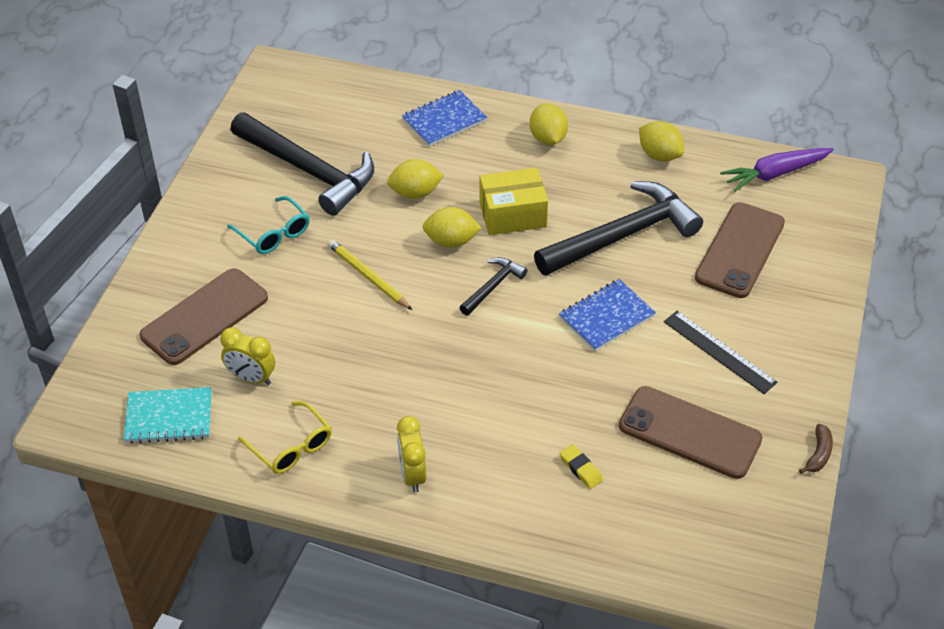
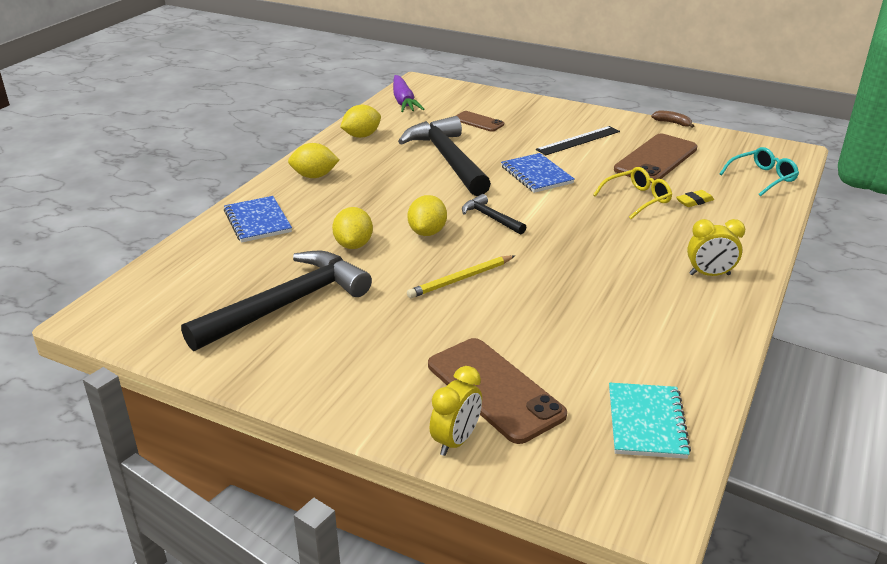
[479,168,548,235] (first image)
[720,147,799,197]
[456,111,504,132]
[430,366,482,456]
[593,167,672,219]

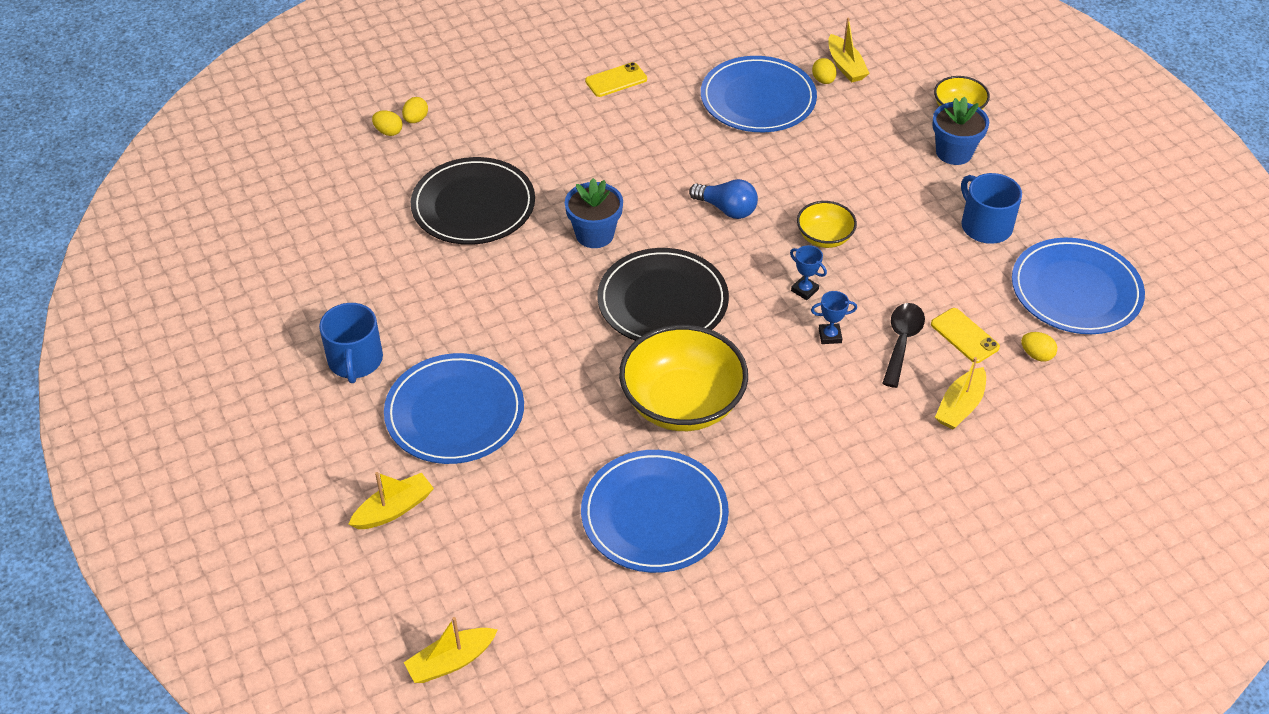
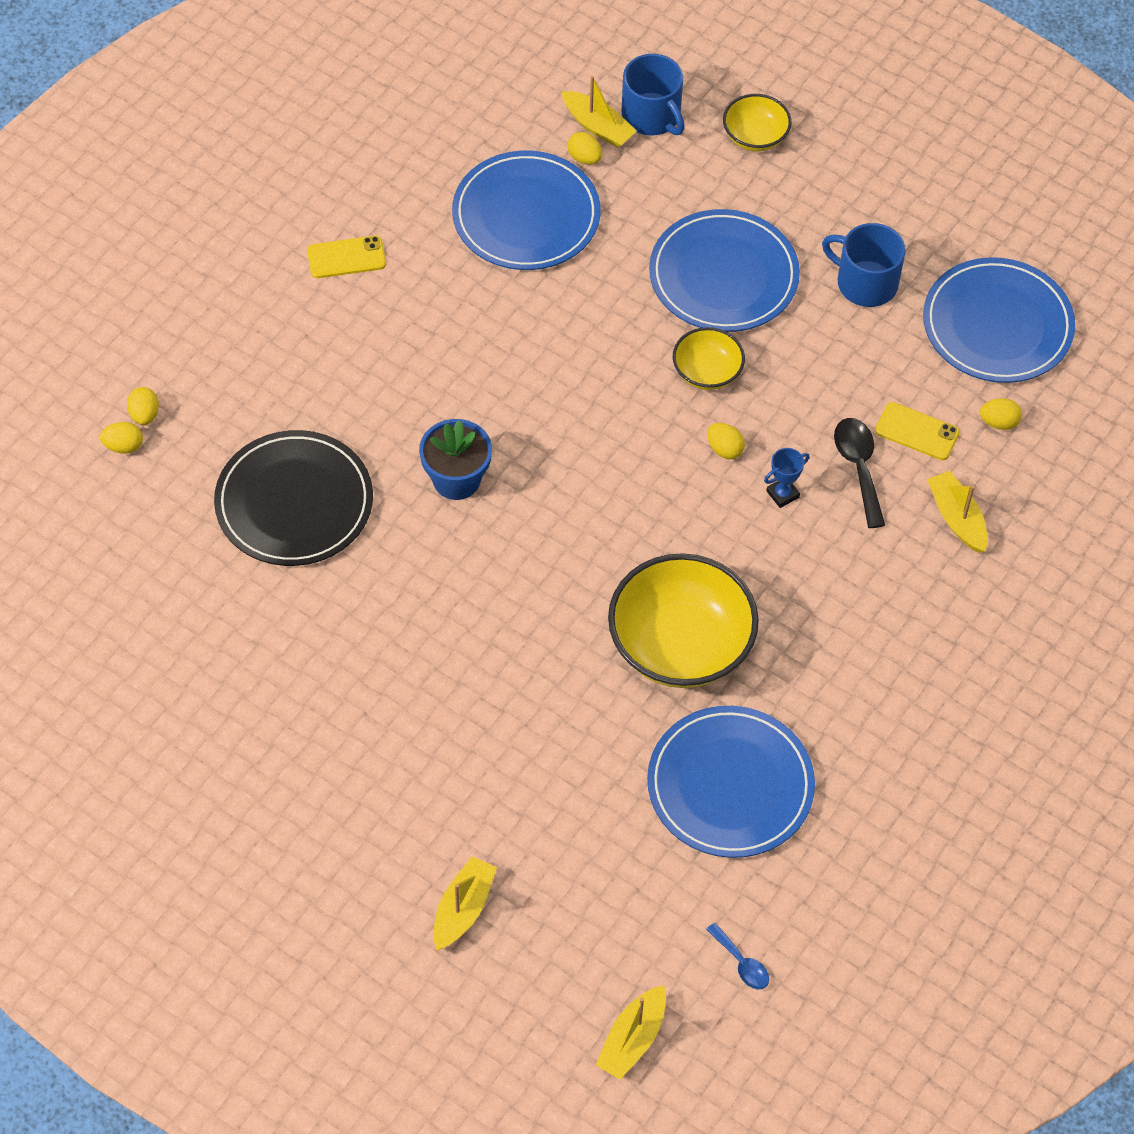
[307,236,386,278]
[932,96,989,165] (first image)
[689,179,758,219] (first image)
[707,423,745,459]
[597,248,729,341] (first image)
[621,54,685,135]
[649,209,800,332]
[927,471,988,553]
[706,923,769,989]

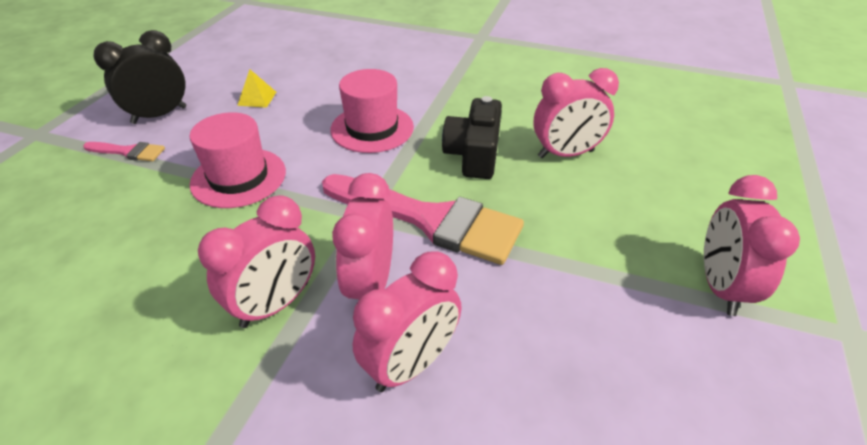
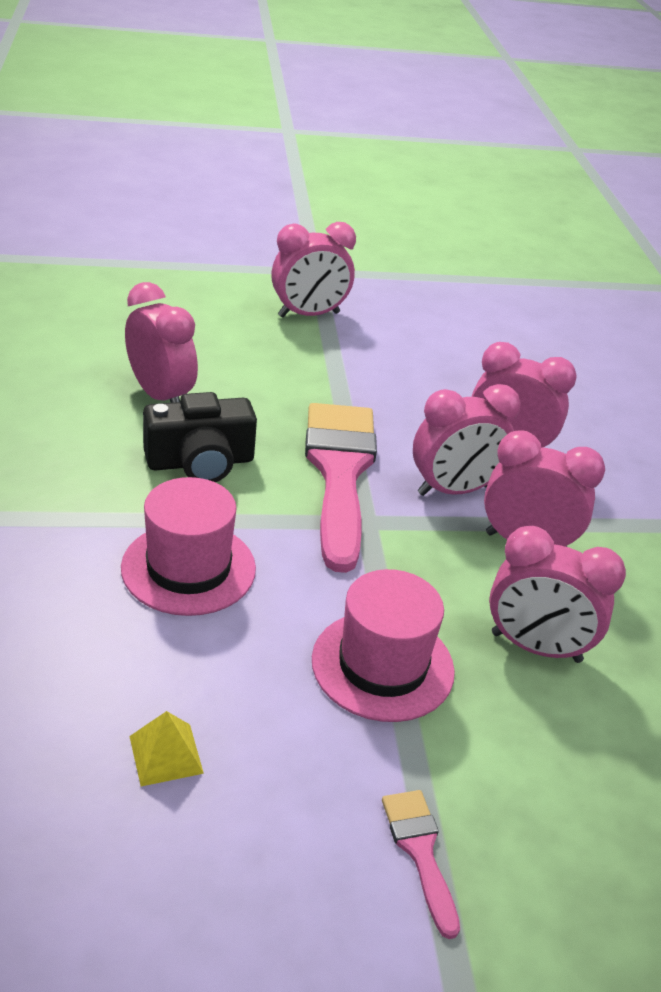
[94,30,186,124] (first image)
[489,526,626,663]

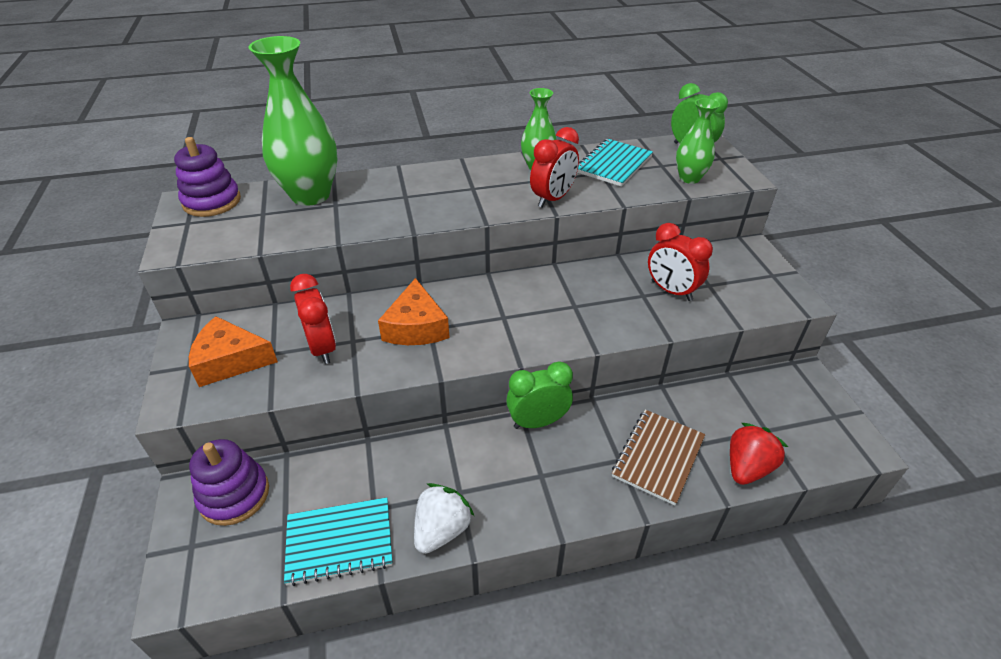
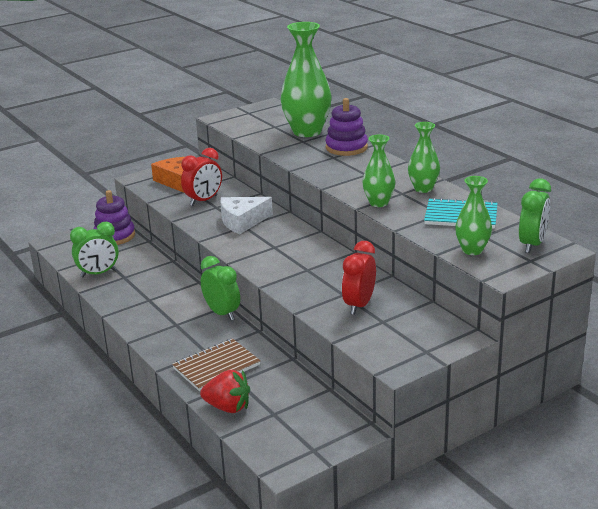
[362,135,395,207]
[325,98,368,156]
[221,197,273,234]
[172,338,261,391]
[414,483,474,554] (first image)
[70,222,119,277]

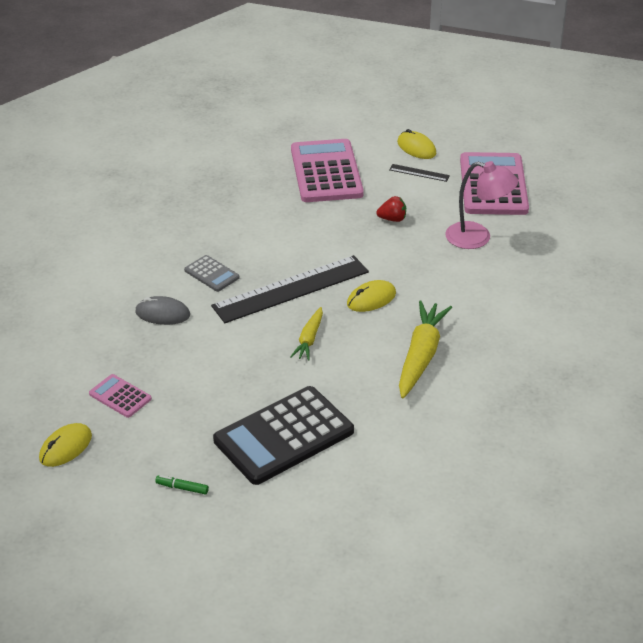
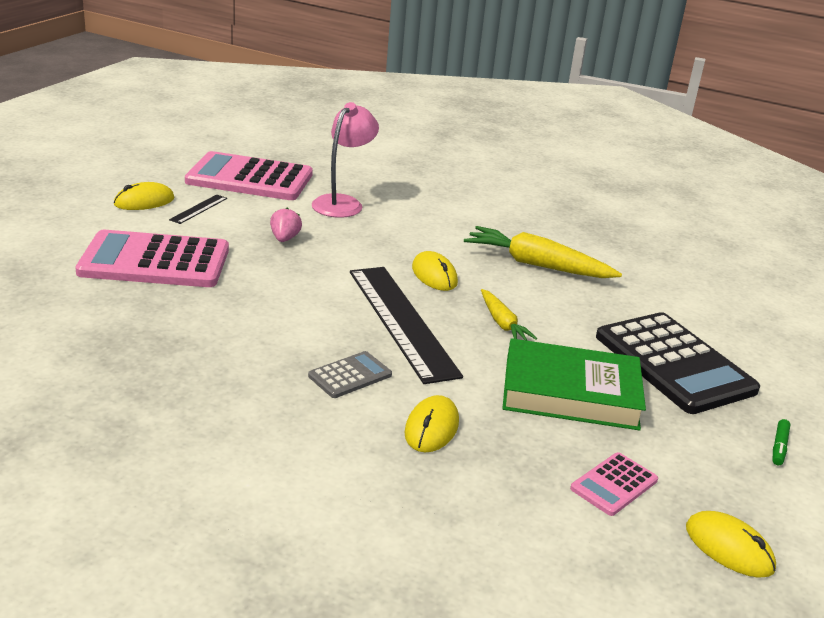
[270,208,302,242]
[404,395,459,452]
[481,289,537,341]
[502,338,646,430]

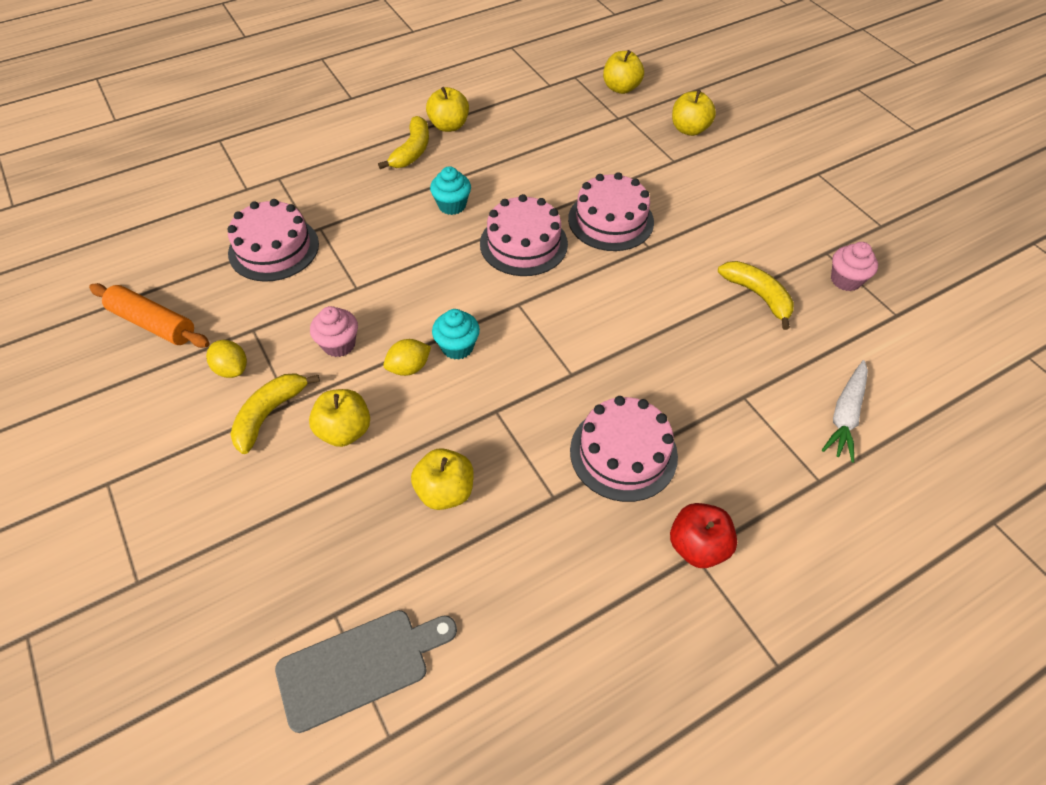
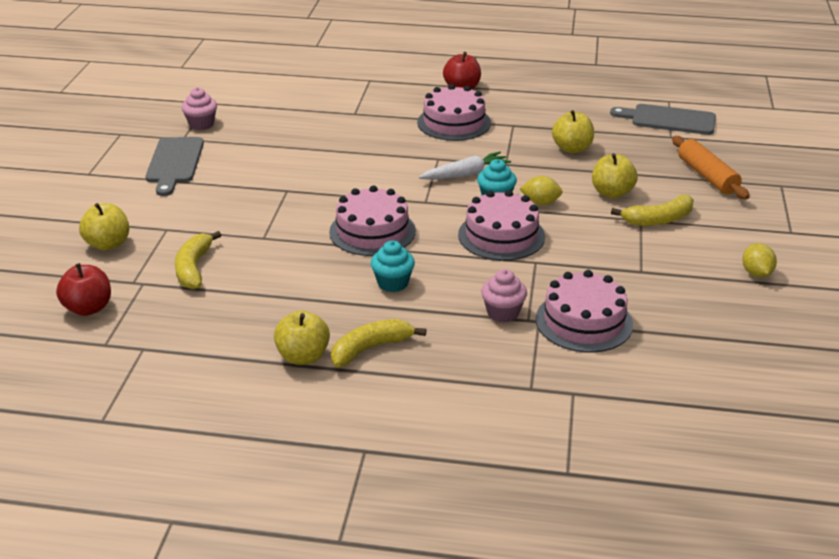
[56,263,111,316]
[458,190,545,261]
[175,231,221,289]
[672,136,750,199]
[481,269,527,322]
[742,243,777,277]
[419,151,511,179]
[145,137,204,196]

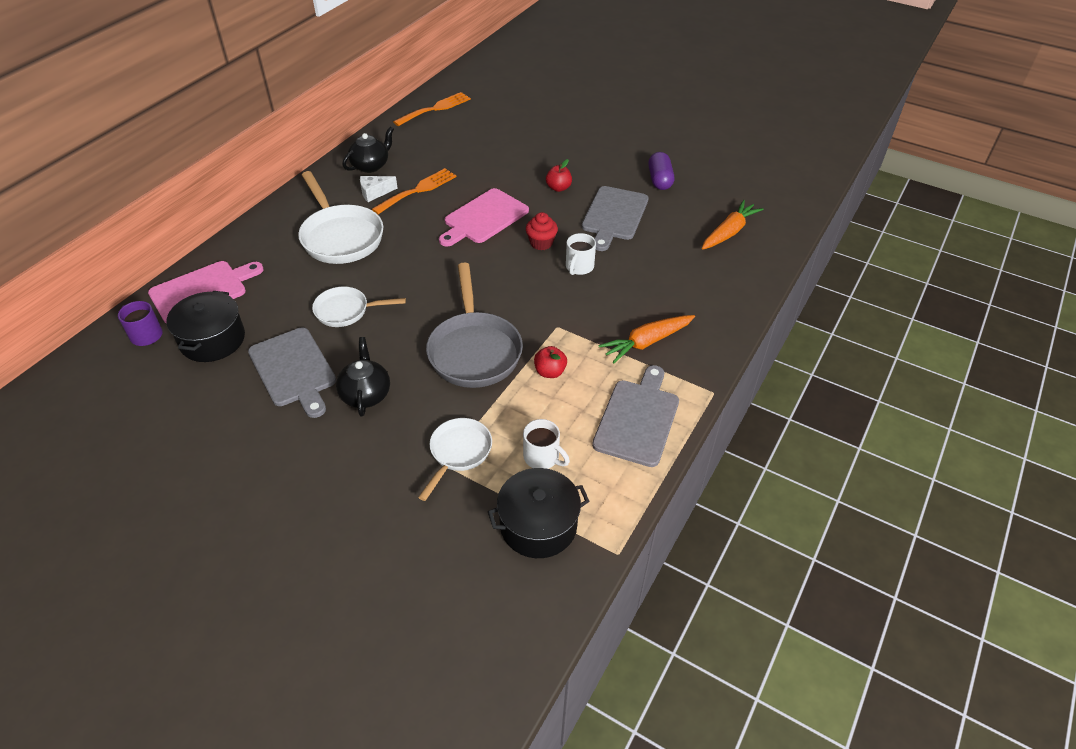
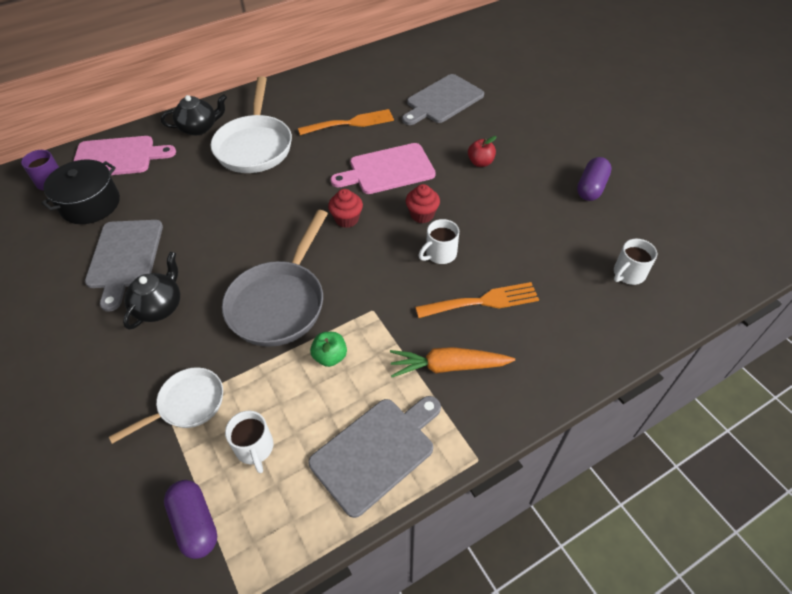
[415,282,539,318]
[161,94,227,135]
[360,176,398,202] (first image)
[402,74,484,125]
[614,239,657,285]
[312,287,406,327] (first image)
[310,332,347,367]
[164,480,217,559]
[328,189,363,228]

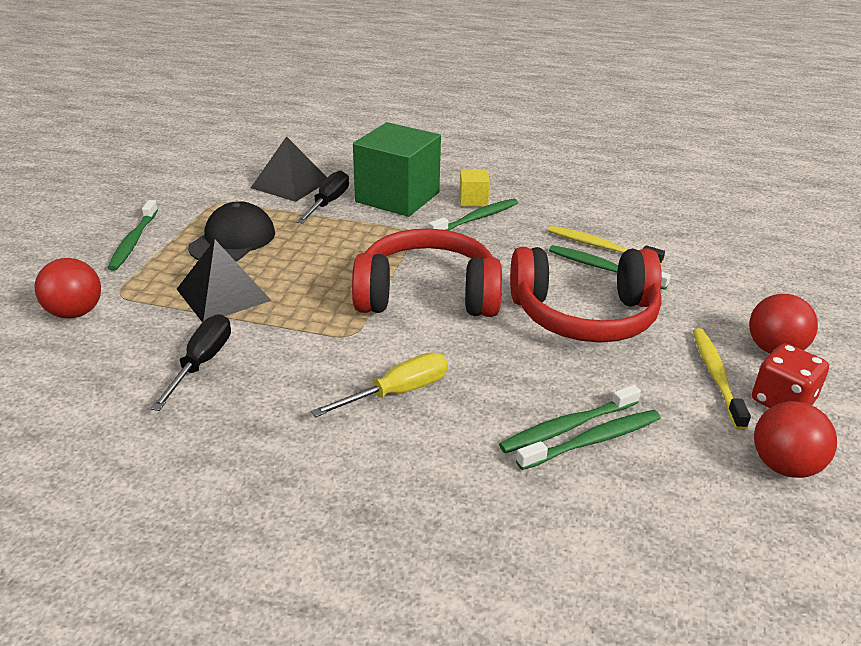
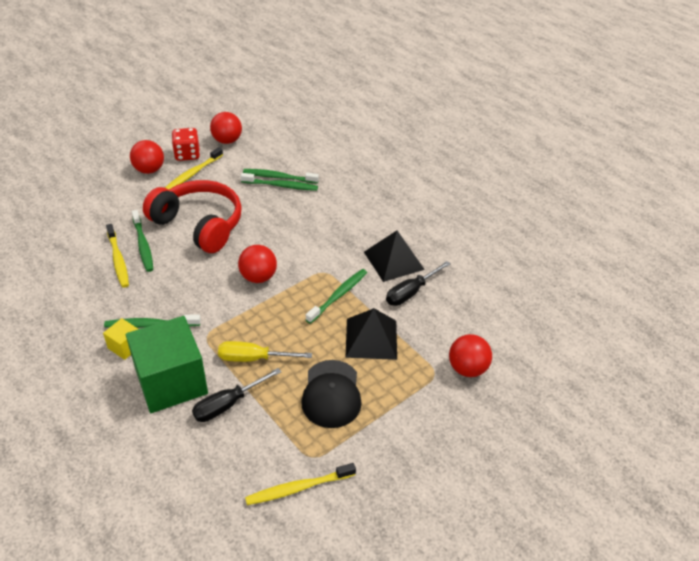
[364,231,425,282]
[306,269,367,324]
[301,360,362,428]
[238,245,277,283]
[218,341,312,362]
[245,463,356,505]

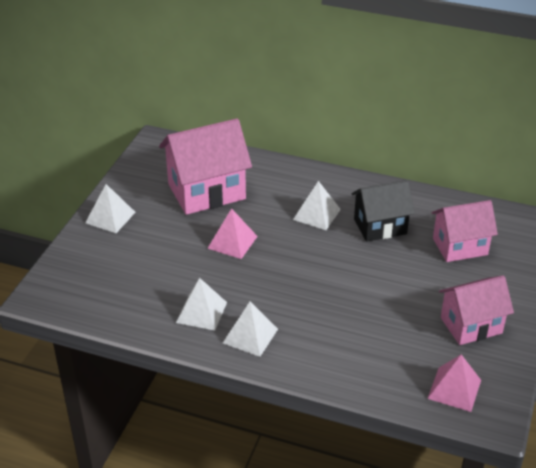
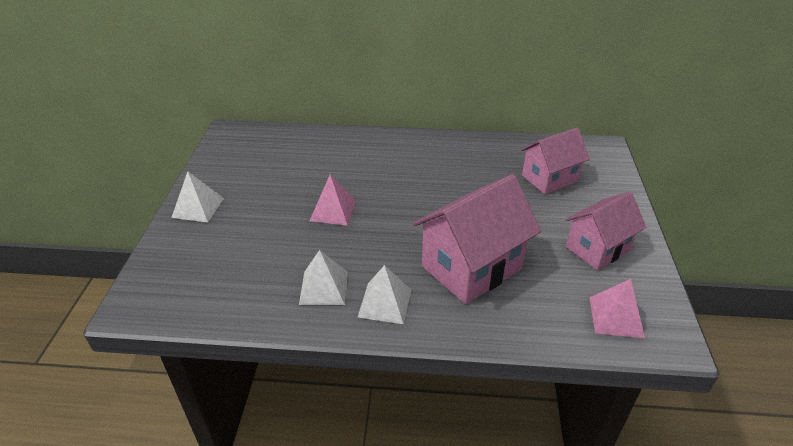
[413,174,541,304]
[351,180,415,242] (first image)
[293,181,341,230] (first image)

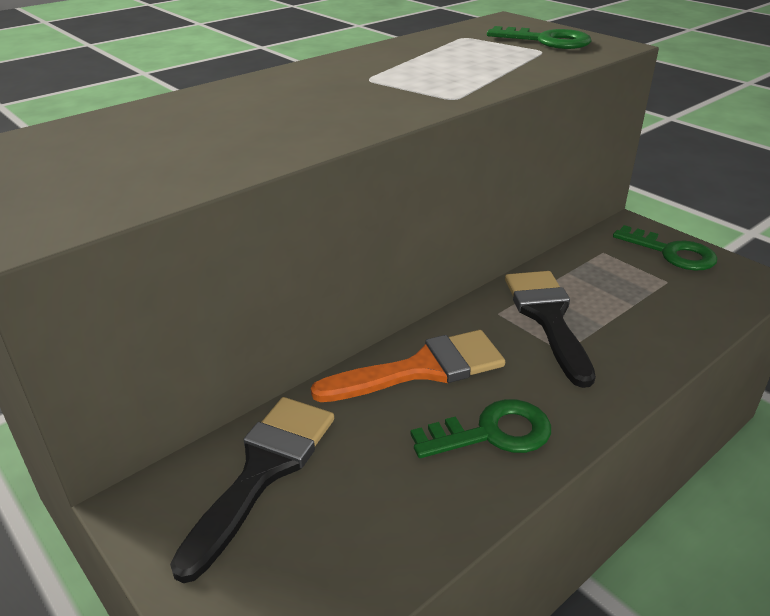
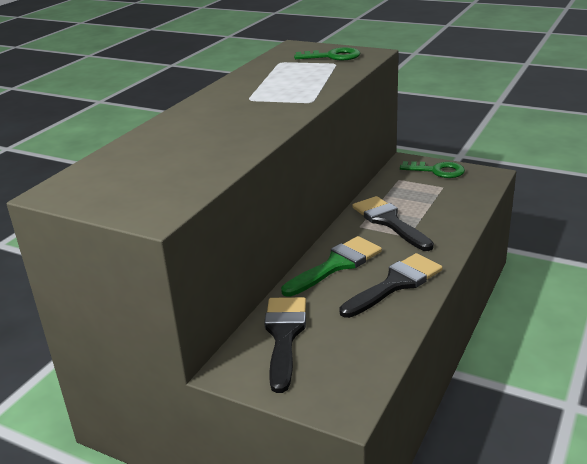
[281,236,382,297]
[339,253,443,318]

